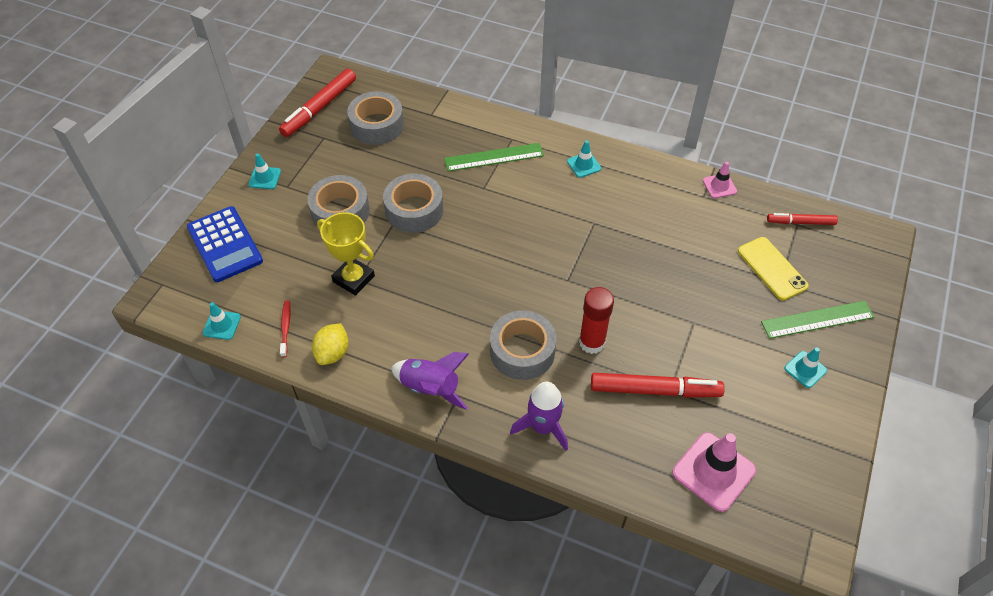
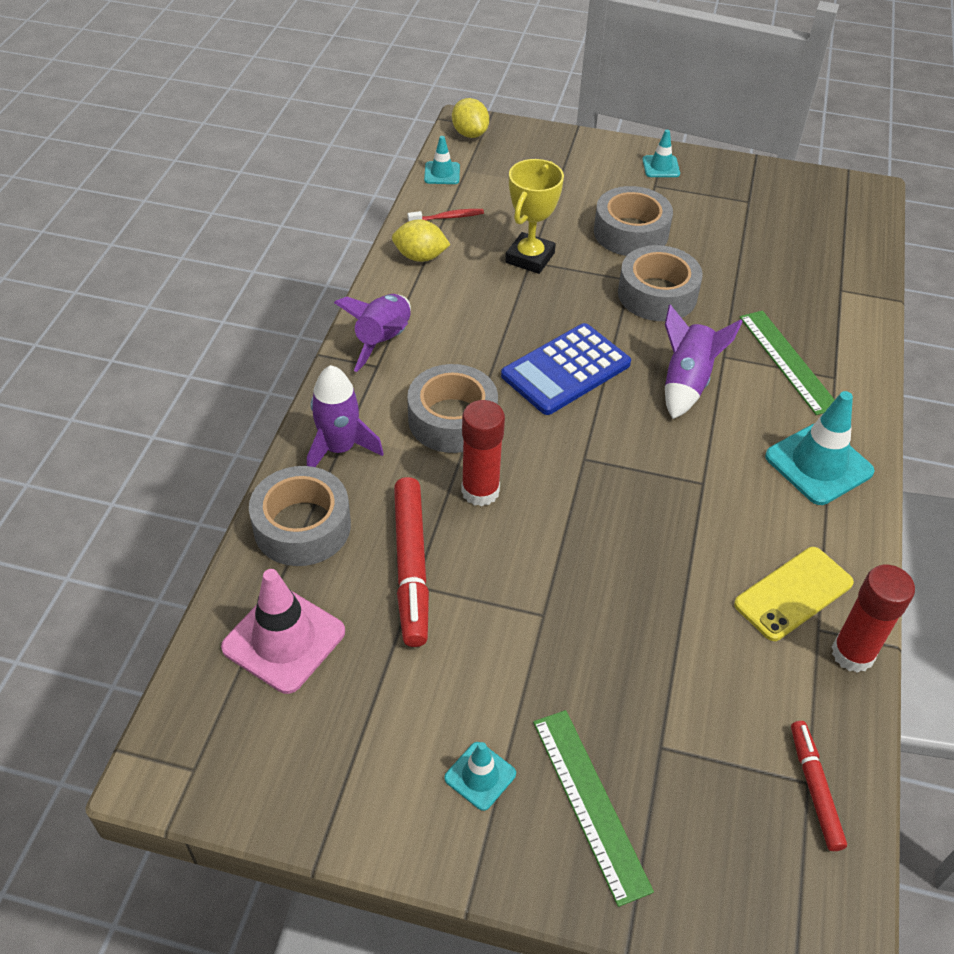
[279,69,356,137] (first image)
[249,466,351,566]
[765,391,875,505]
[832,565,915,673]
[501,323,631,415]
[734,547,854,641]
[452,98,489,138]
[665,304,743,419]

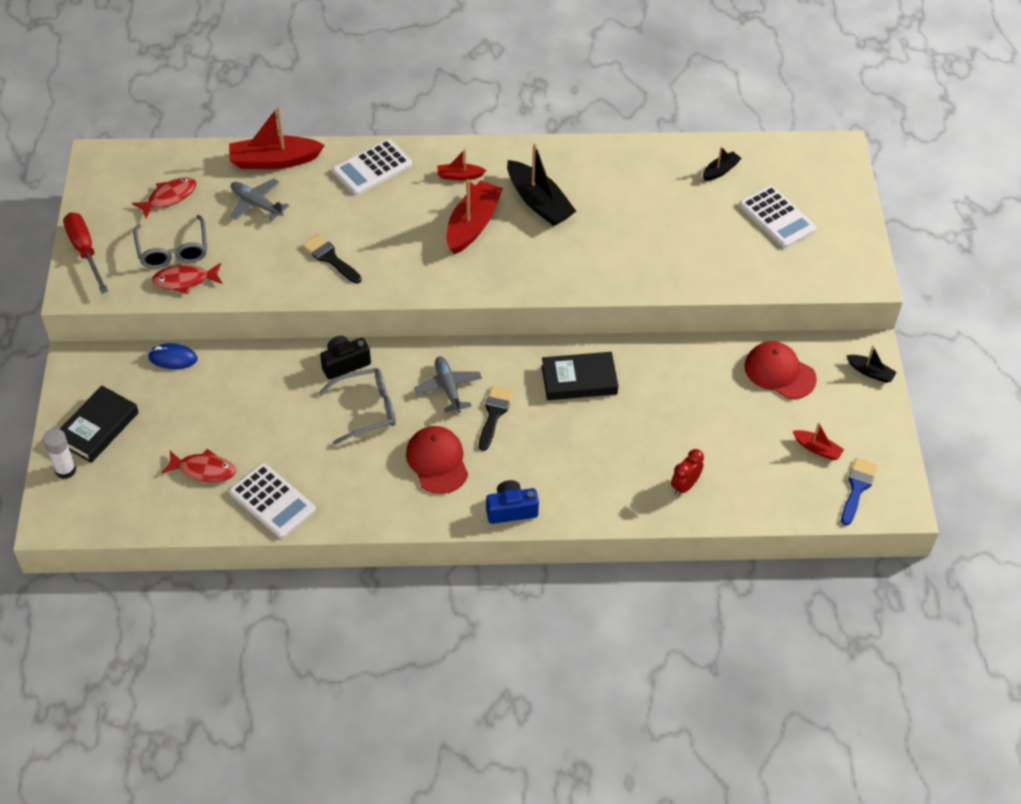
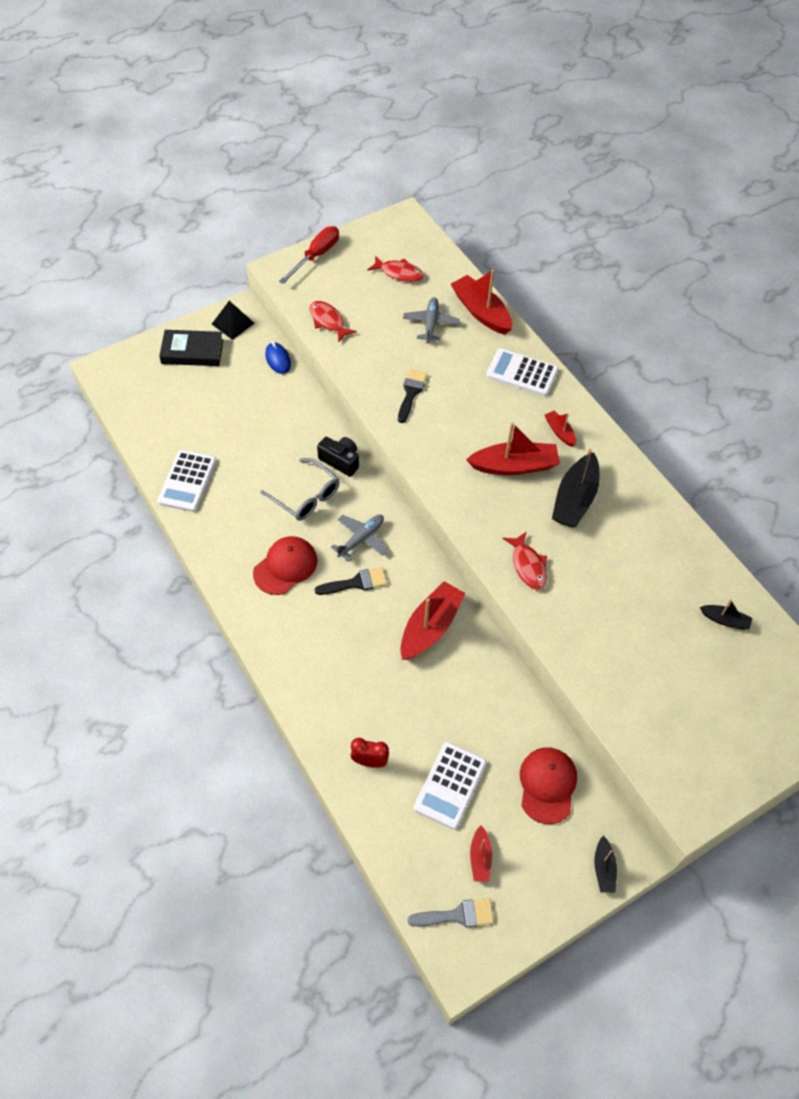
[414,742,486,829]
[133,215,207,269] (first image)
[401,581,465,660]
[43,428,76,479] (first image)
[503,531,547,589]
[407,898,494,927]
[486,480,539,524] (first image)
[212,301,255,340]

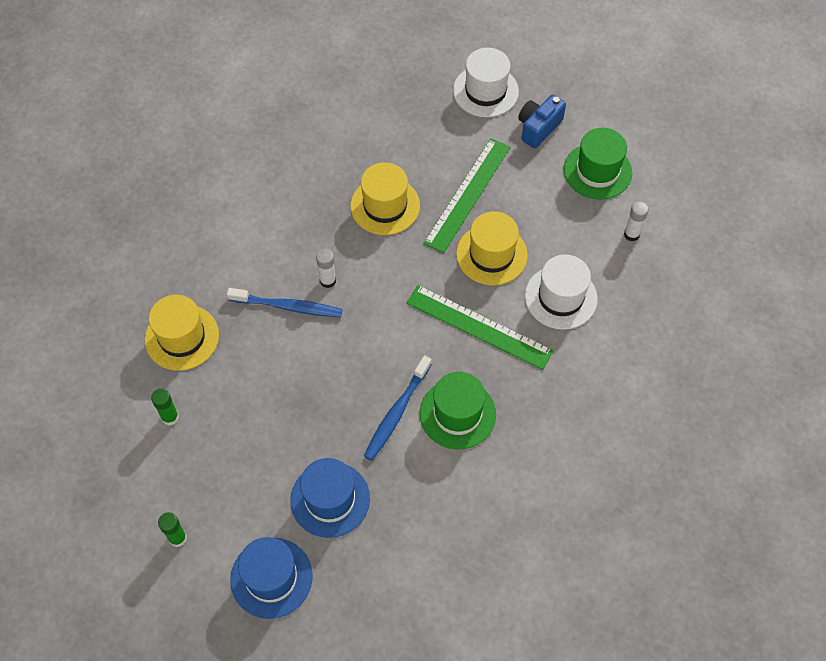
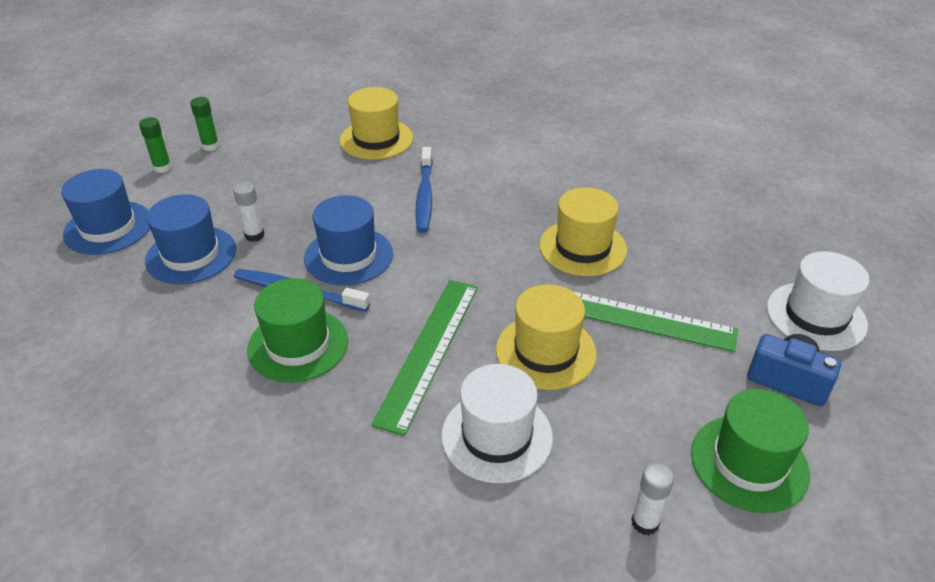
[233,182,265,242]
[190,97,219,151]
[304,195,393,285]

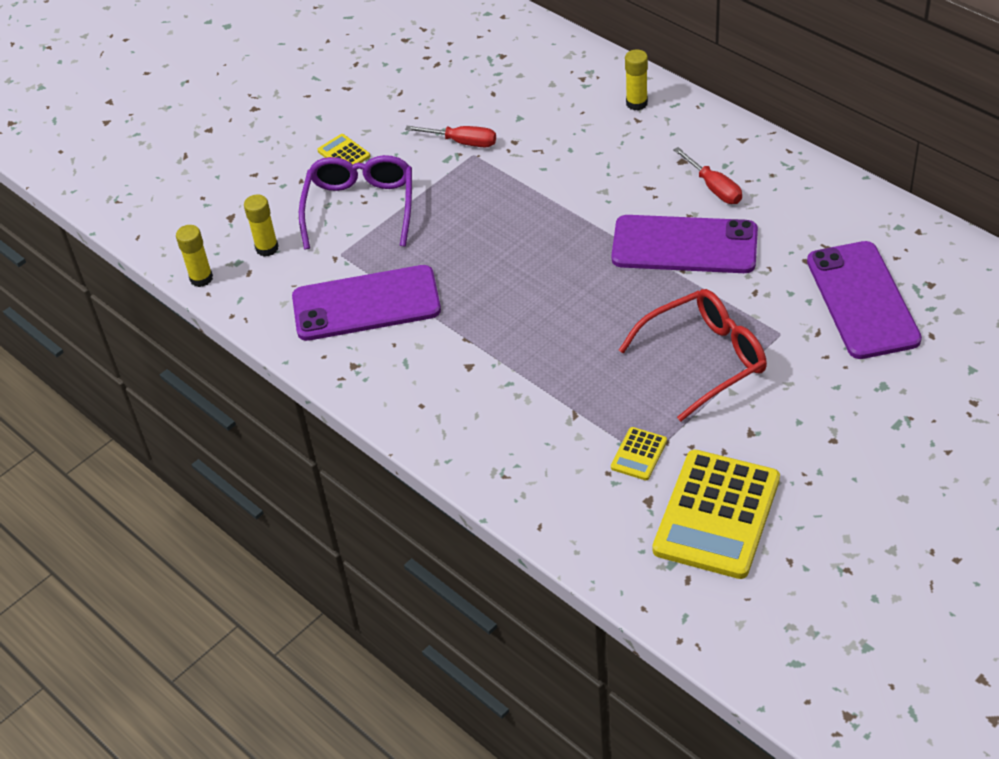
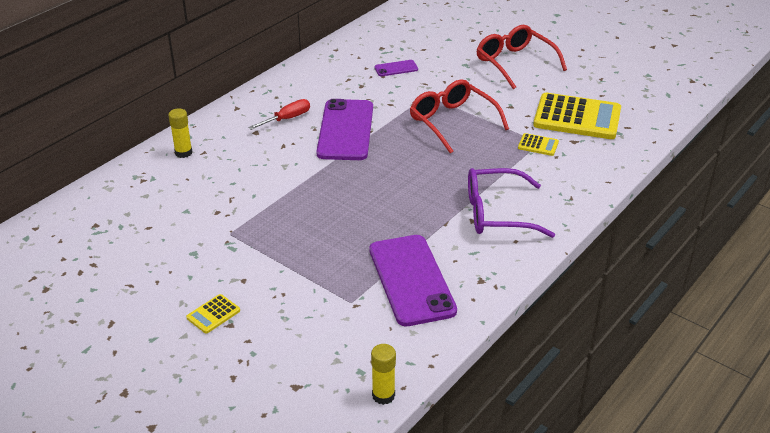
[405,126,496,147] (first image)
[468,168,555,238]
[244,194,278,257] (first image)
[374,60,418,76]
[476,25,567,89]

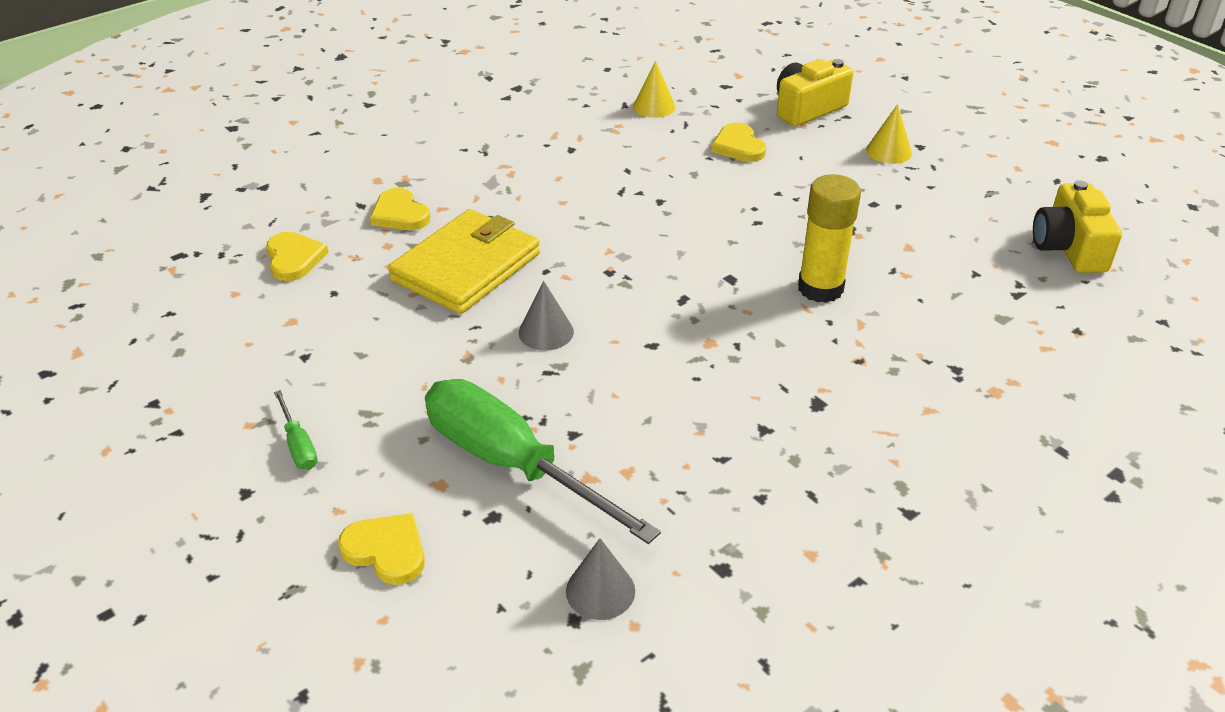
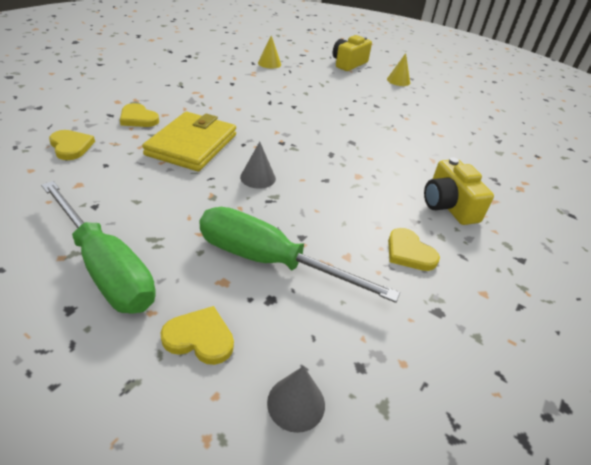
[388,228,440,271]
[798,174,861,303] (first image)
[424,157,494,225]
[41,181,156,314]
[267,366,325,433]

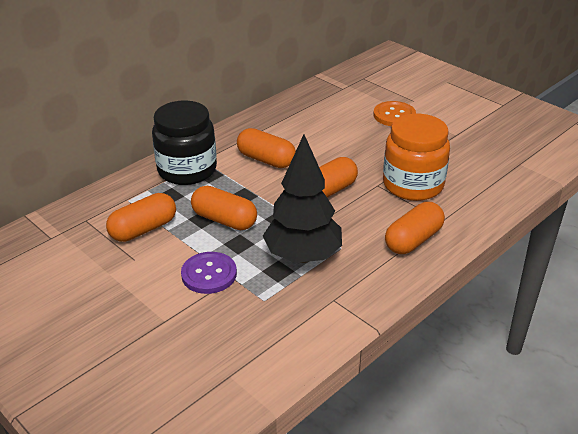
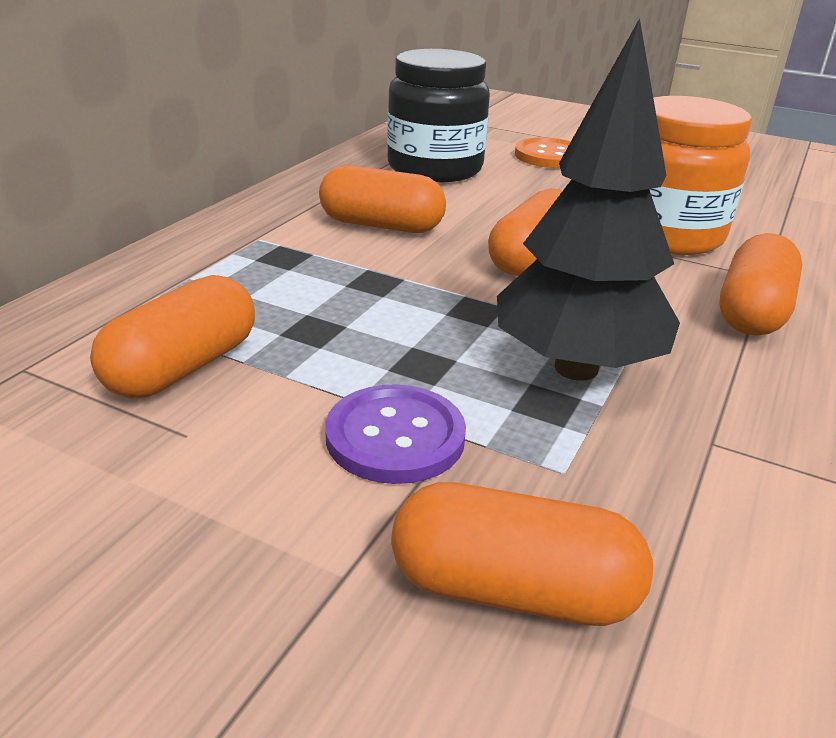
[387,49,490,182]
[391,482,653,626]

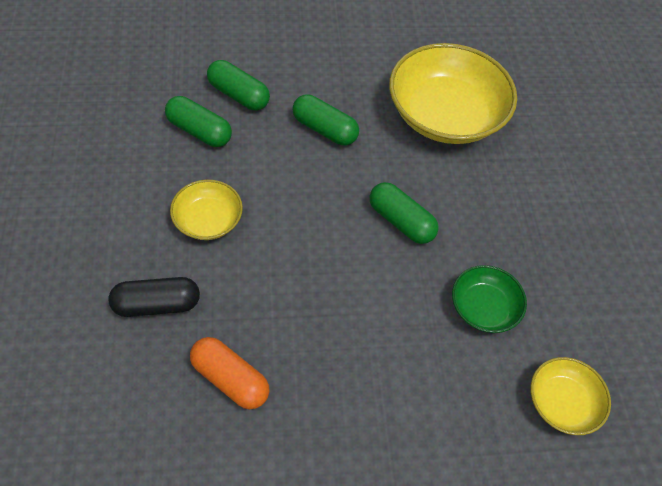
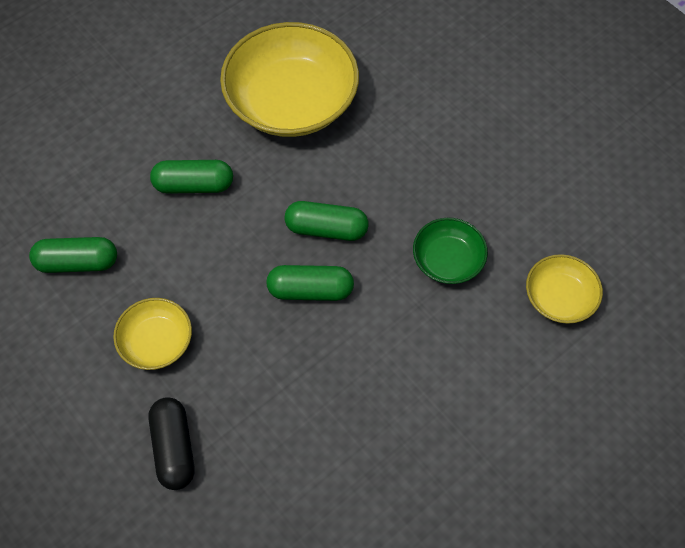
[266,265,354,301]
[149,397,195,490]
[190,337,270,409] (first image)

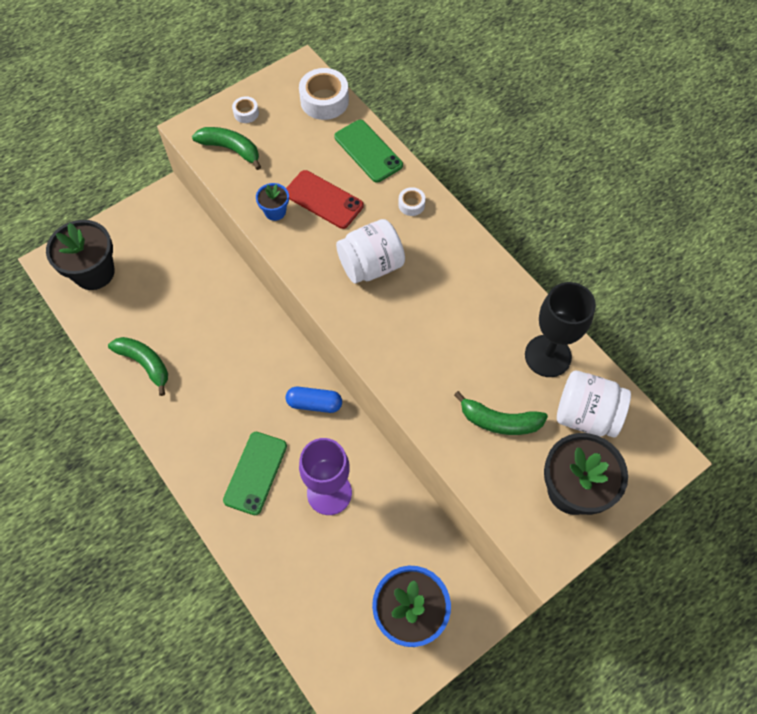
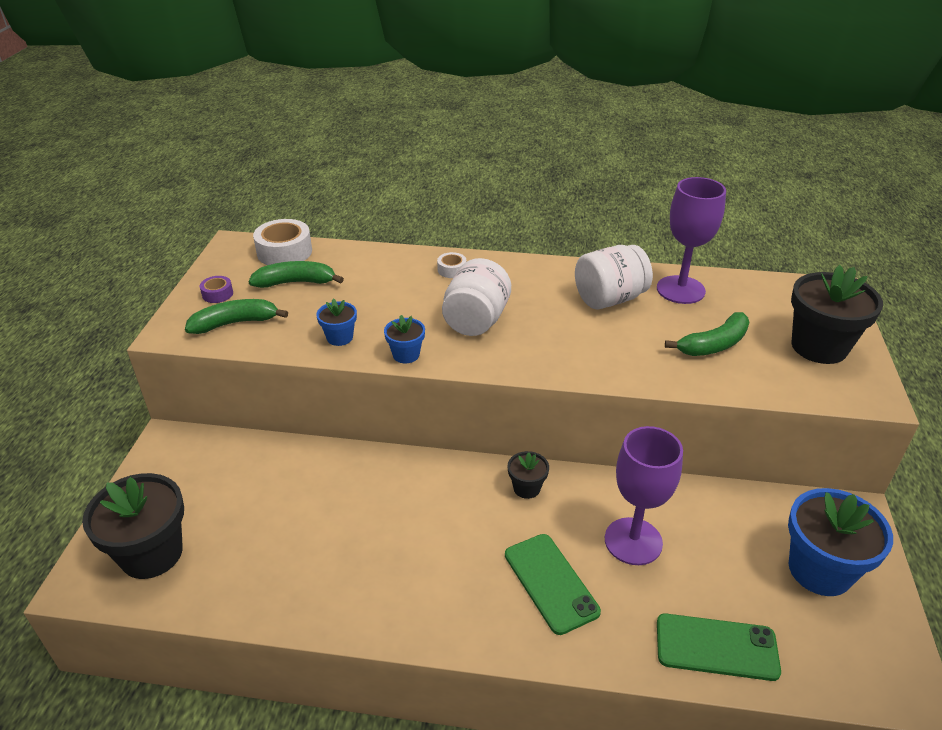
[200,276,233,303]
[657,613,781,681]
[286,170,364,229] (first image)
[657,177,726,304]
[248,261,344,288]
[575,245,653,309]
[508,451,549,499]
[384,315,425,363]

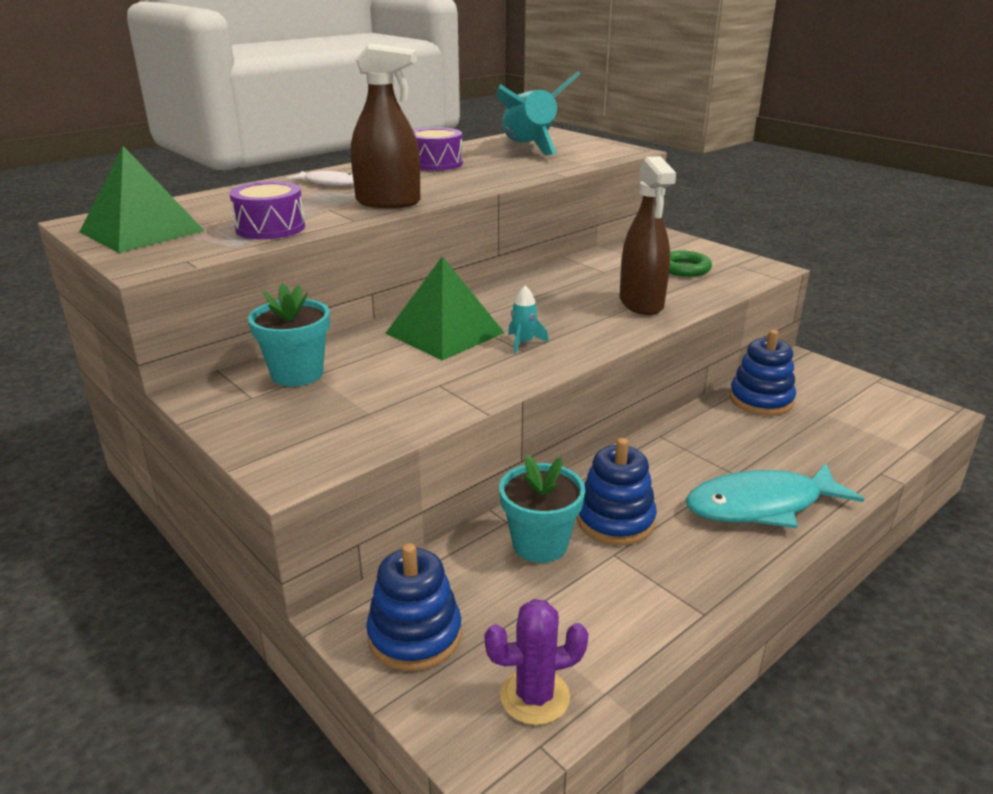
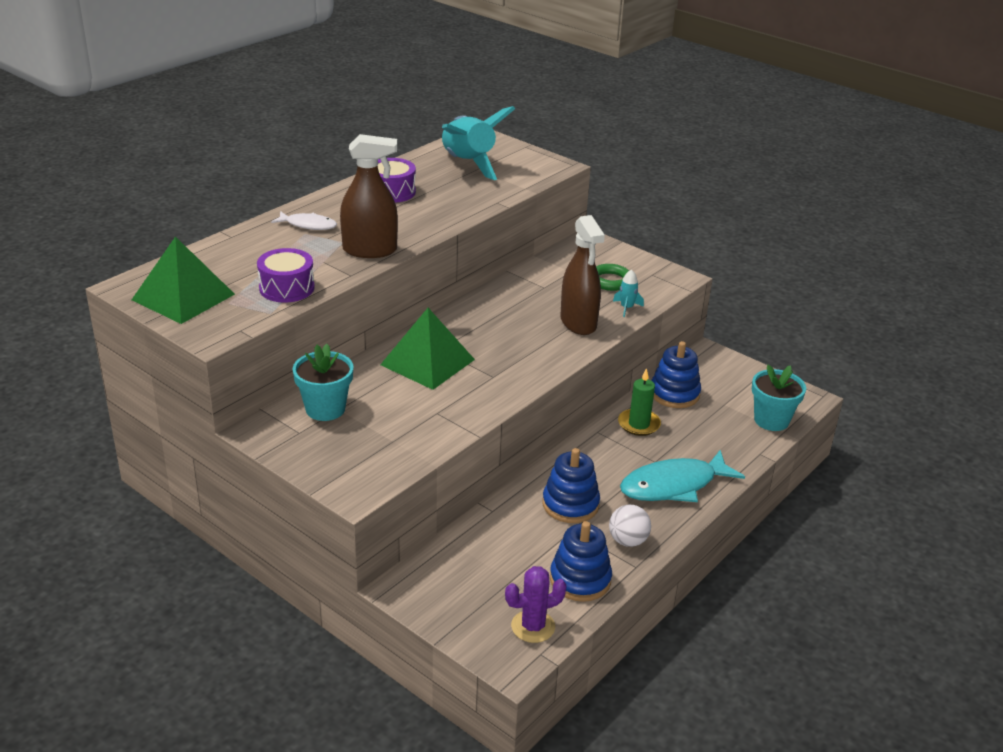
[613,270,644,317]
[752,365,806,431]
[550,521,612,602]
[618,368,661,436]
[609,504,651,547]

